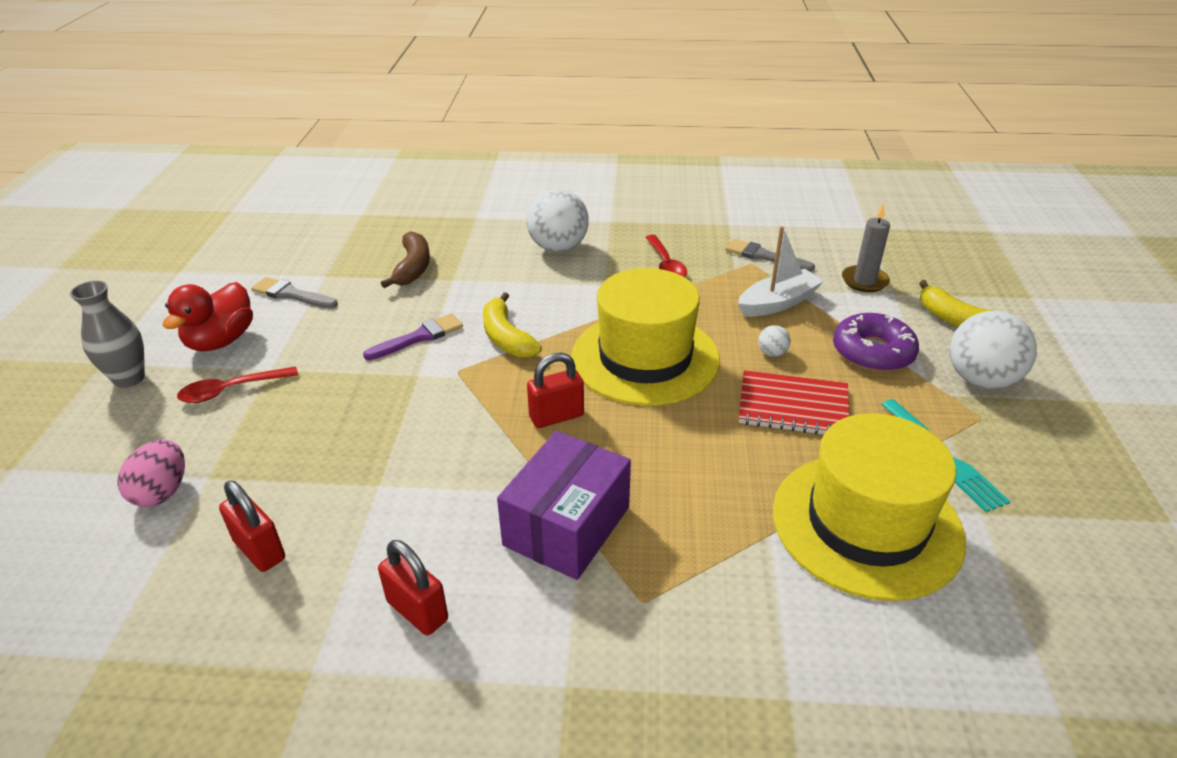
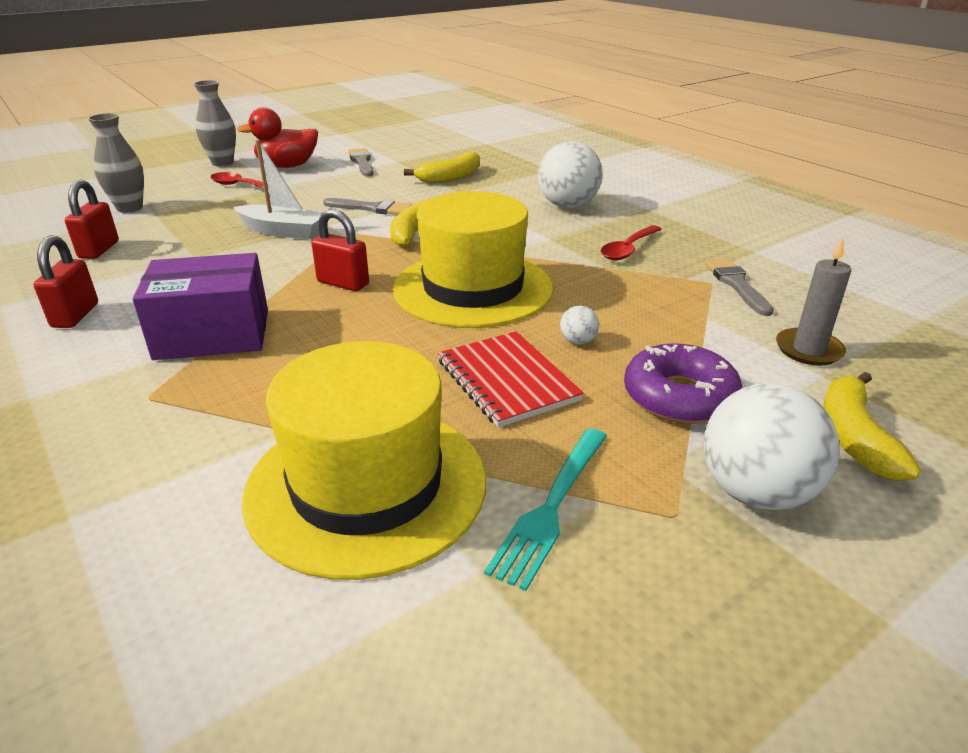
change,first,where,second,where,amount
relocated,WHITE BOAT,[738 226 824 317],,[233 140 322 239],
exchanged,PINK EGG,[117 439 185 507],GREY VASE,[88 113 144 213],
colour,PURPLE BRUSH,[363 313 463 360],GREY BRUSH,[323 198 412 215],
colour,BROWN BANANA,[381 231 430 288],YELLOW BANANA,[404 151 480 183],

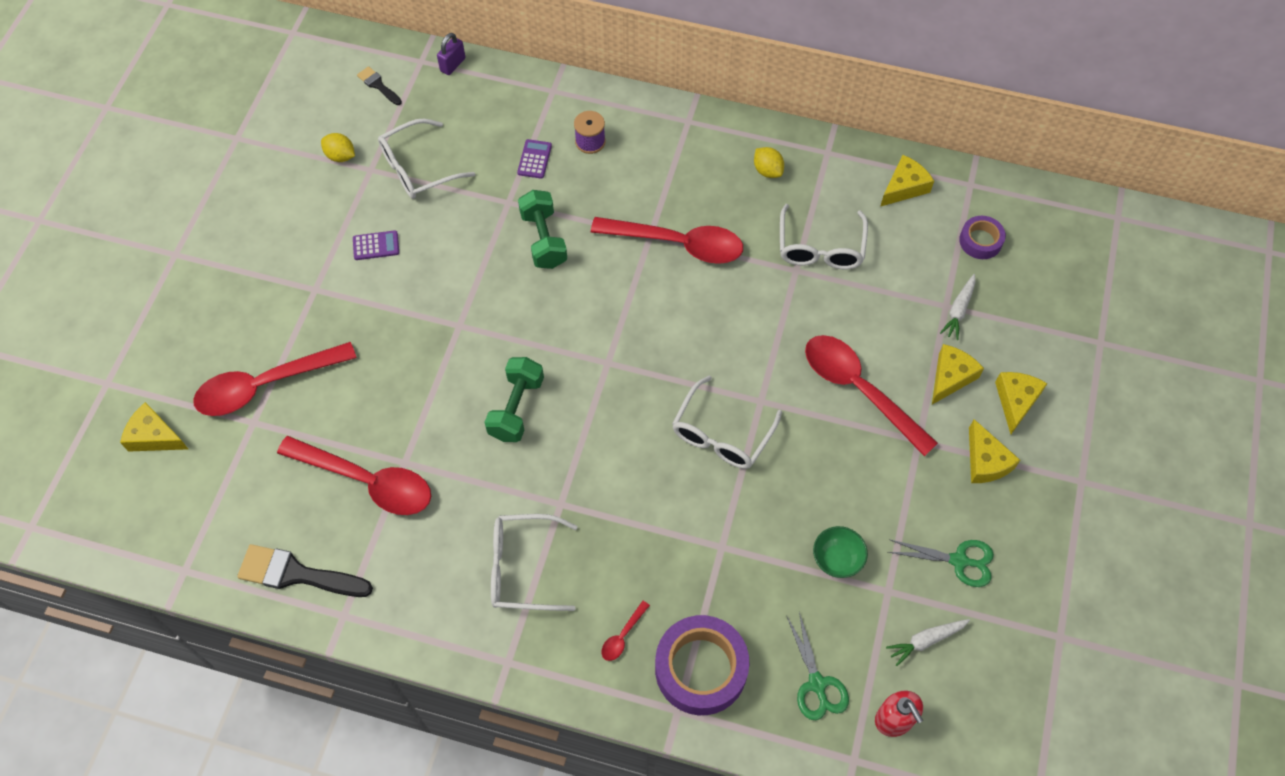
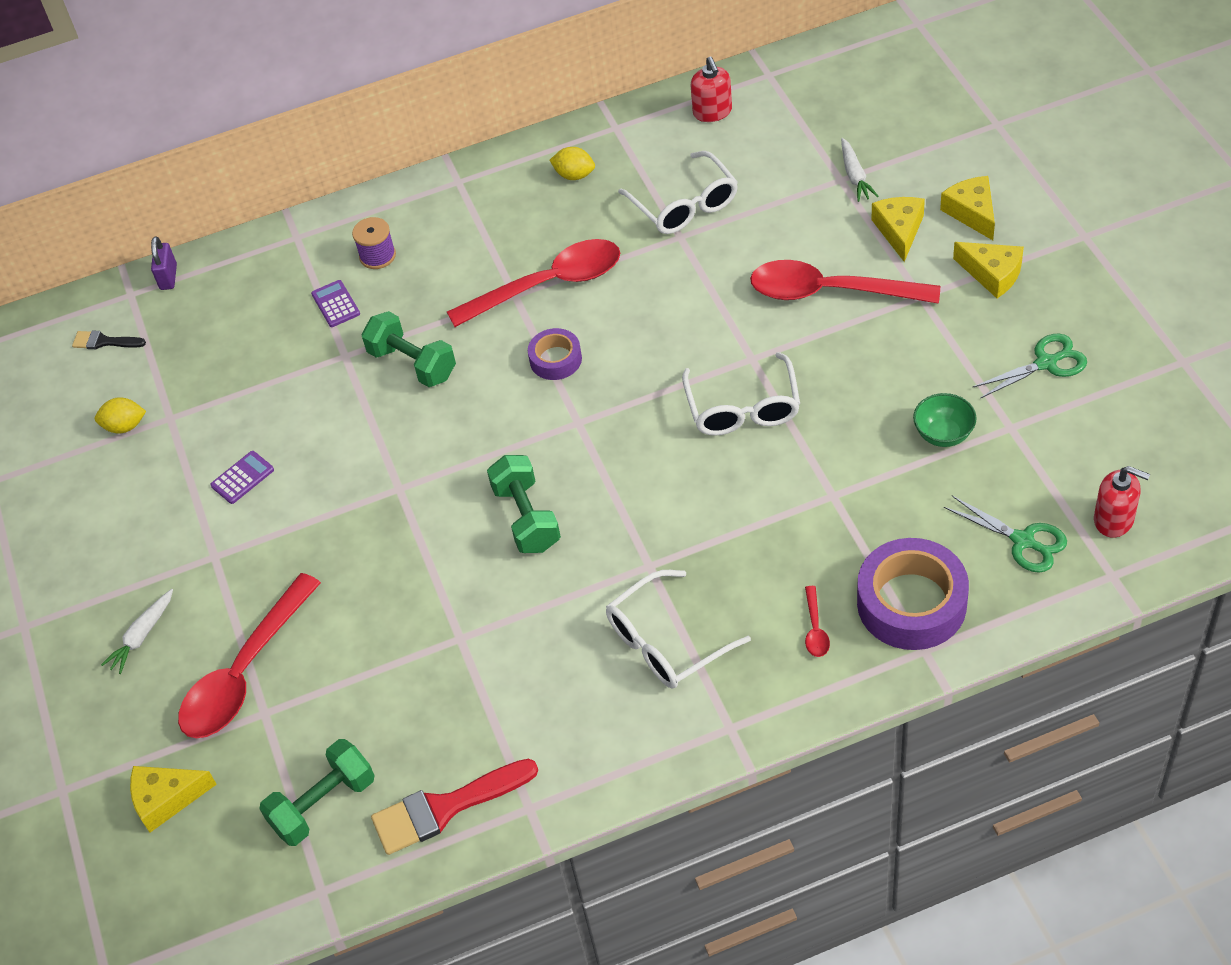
change,first,where,second,where,amount
missing,RED SPOON,[277 436 431 515],,,
missing,WHITE GLASSES,[378 119 475 199],,,
appeared,,,GREEN DUMBBELL,[259 739 375 846],
relocated,WHITE CARROT,[886 619 970 666],,[101 589 173 674],
relocated,PURPLE TAPE,[959 216 1006 259],,[528 328 582 380],
exchanged,YELLOW CHEESE,[880 155 934 207],RED SOAP DISPENSER,[691 57 732 122],
colour,BLACK BRUSH,[237 544 373 597],RED BRUSH,[371 759 538 855],

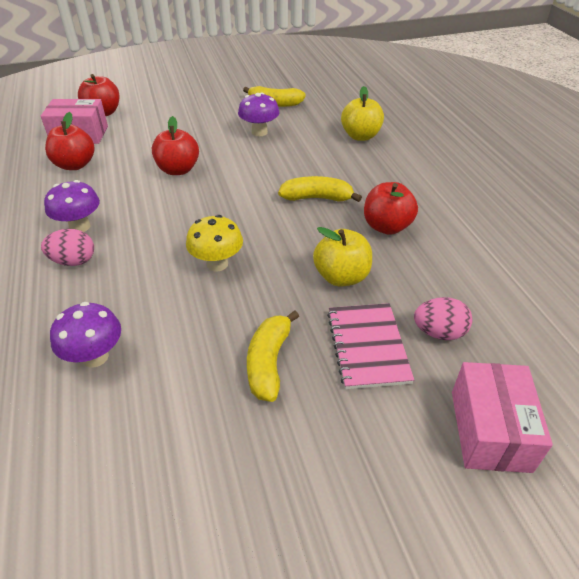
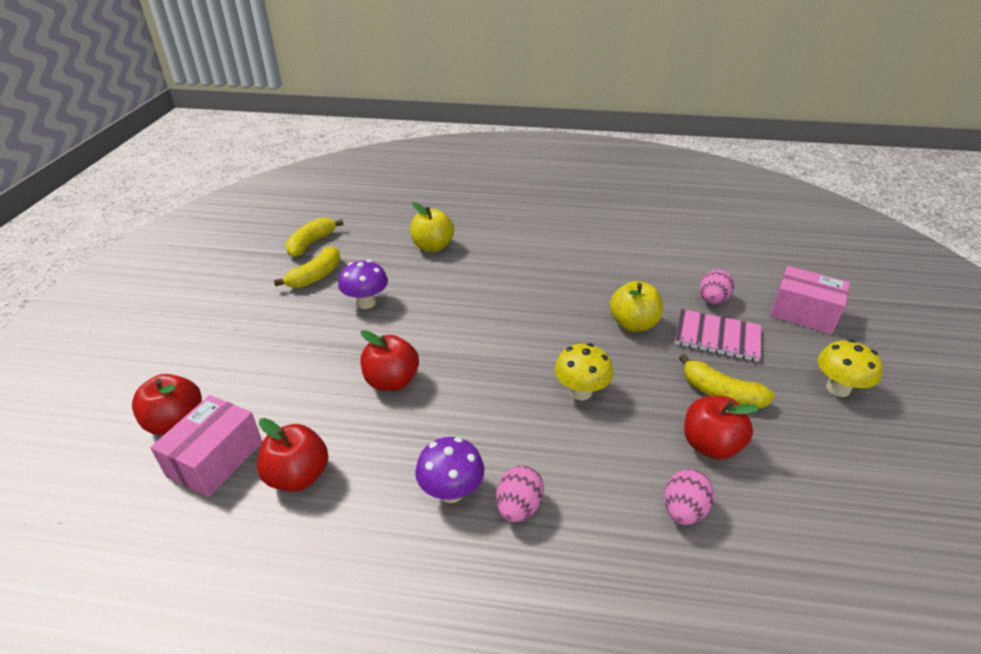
change,first,where,second,where,amount
appeared,,,YELLOW MUSHROOM,[818 340 883 397],
relocated,YELLOW BANANA,[278 176 362 202],,[285 217 344 257],
relocated,RED APPLE,[364 182 418 235],,[684 396 760 460],
exchanged,PURPLE MUSHROOM,[50 302 121 368],PINK EGG,[664 469 714 525],

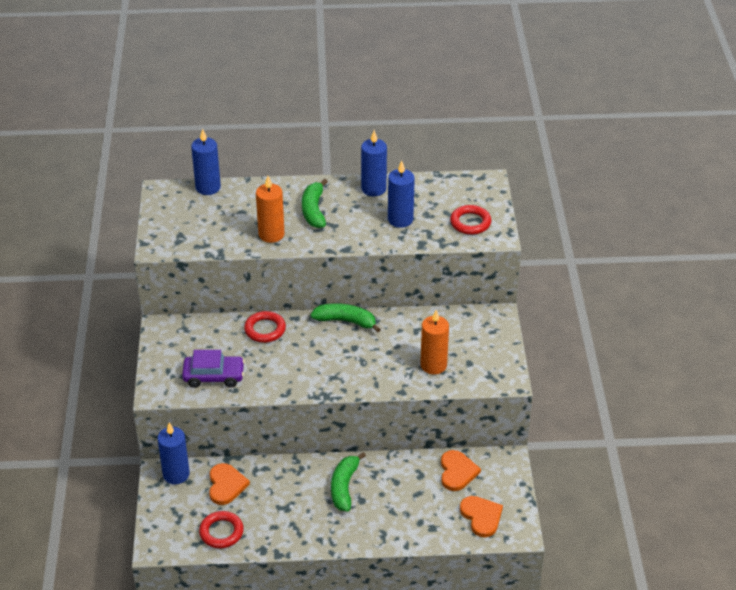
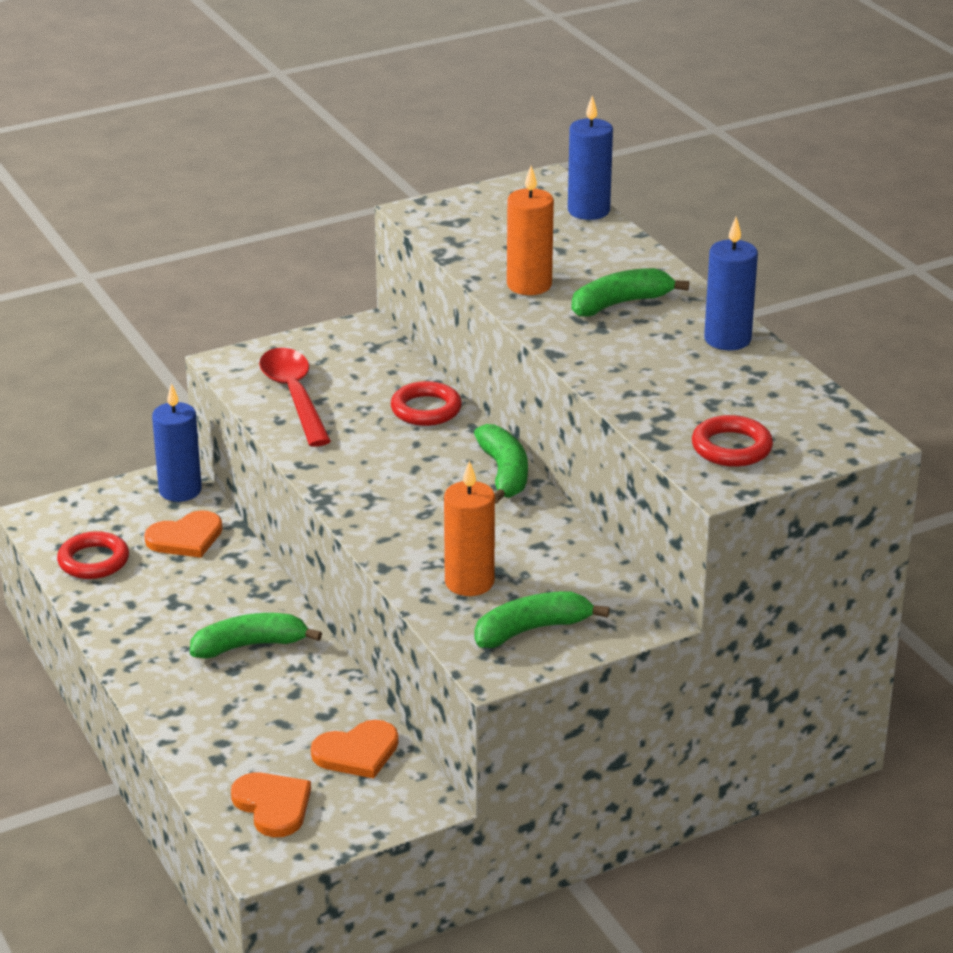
change,first,where,second,where,amount
missing,BLUE CANDLE,[388 161 415 228],,,
appeared,,,GREEN BANANA,[474 592 610 648],
exchanged,PURPLE CAR,[182 350 245 388],RED SPOON,[259 348 331 447],
spun,ORANGE HEART,[460 496 503 537],,[231 772 311 837],75 degrees counterclockwise

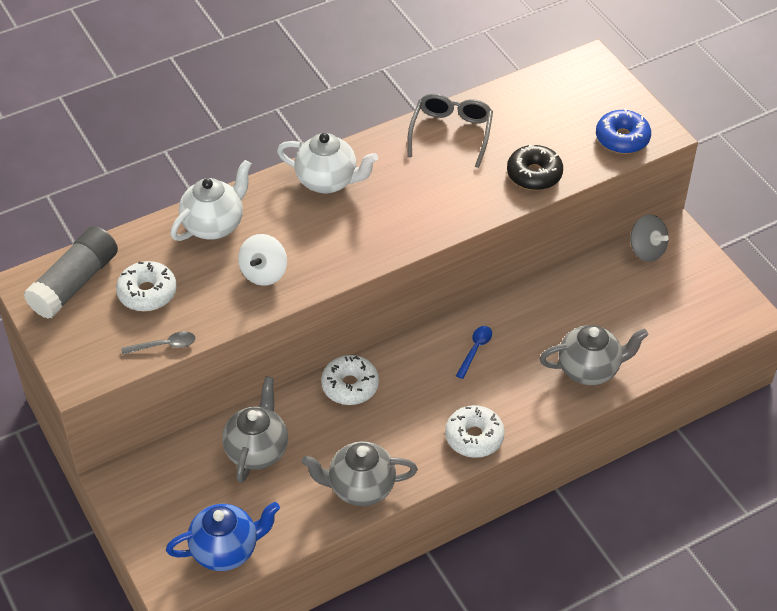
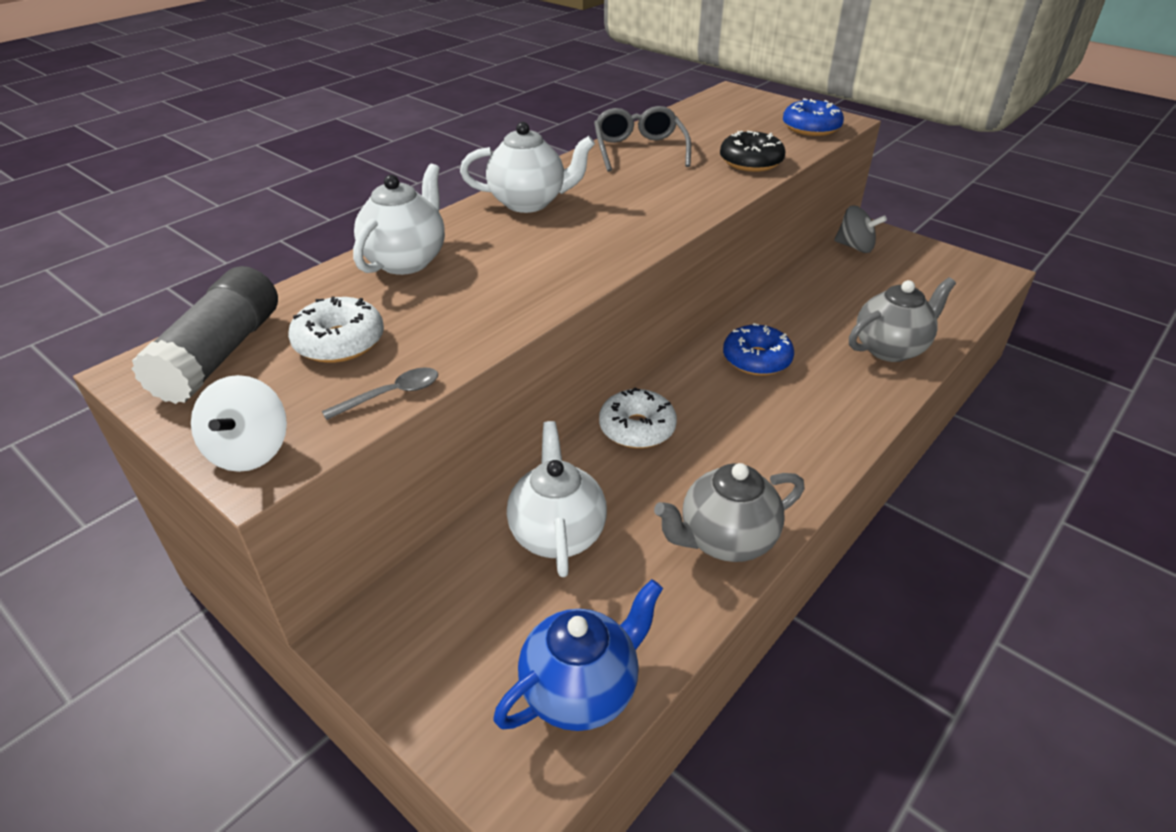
change,first,where,second,where,amount
missing,WHITE DONUT,[445 405 505 458],,,
relocated,WHITE SPINNING TOP,[238 234 287 286],,[191 375 287 472],
exchanged,BLUE SPOON,[456 326 492 379],BLUE DONUT,[723 323 794 376],
colour,GREY TEAPOT,[222 376 288 483],WHITE TEAPOT,[507 421 607 577],

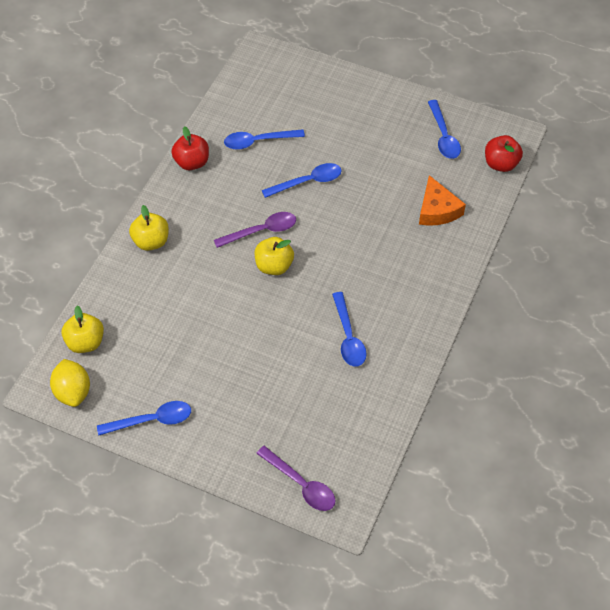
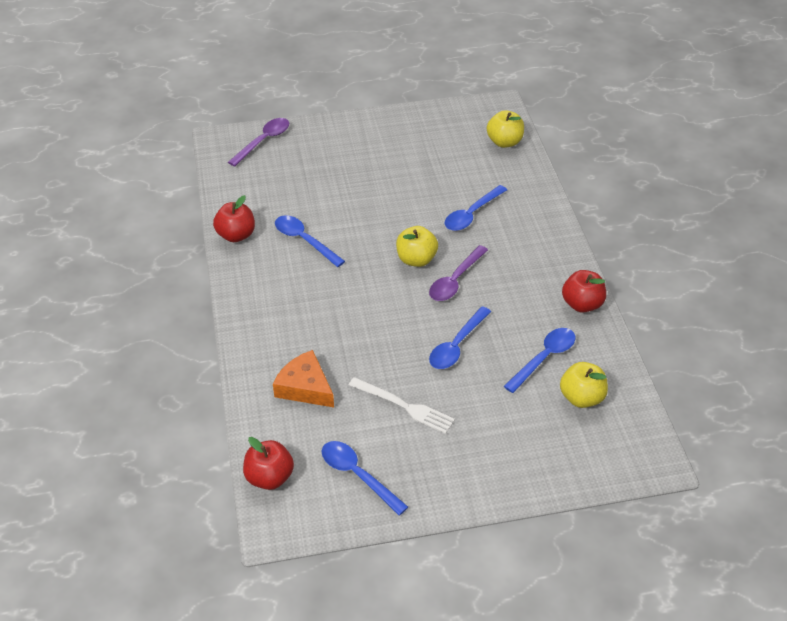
change,first,where,second,where,amount
missing,YELLOW LEMON,[50 359 90 407],,,
appeared,,,RED APPLE,[213 195 255 242],
appeared,,,WHITE FORK,[349 377 455 434],
relocated,BLUE SPOON,[97 401 191 436],,[445 185 507 231],
relocated,YELLOW APPLE,[129 205 169 251],,[560 362 608 408],
spun,PURPLE SPOON,[256 446 335 511],,[228 118 289 166],120 degrees clockwise

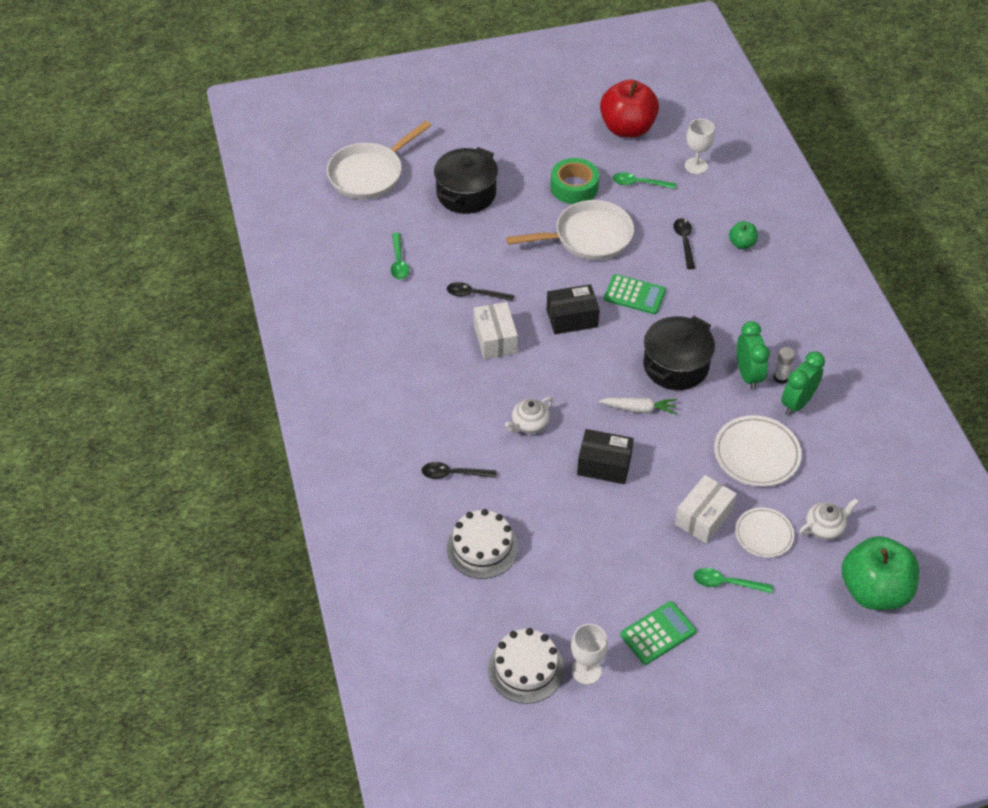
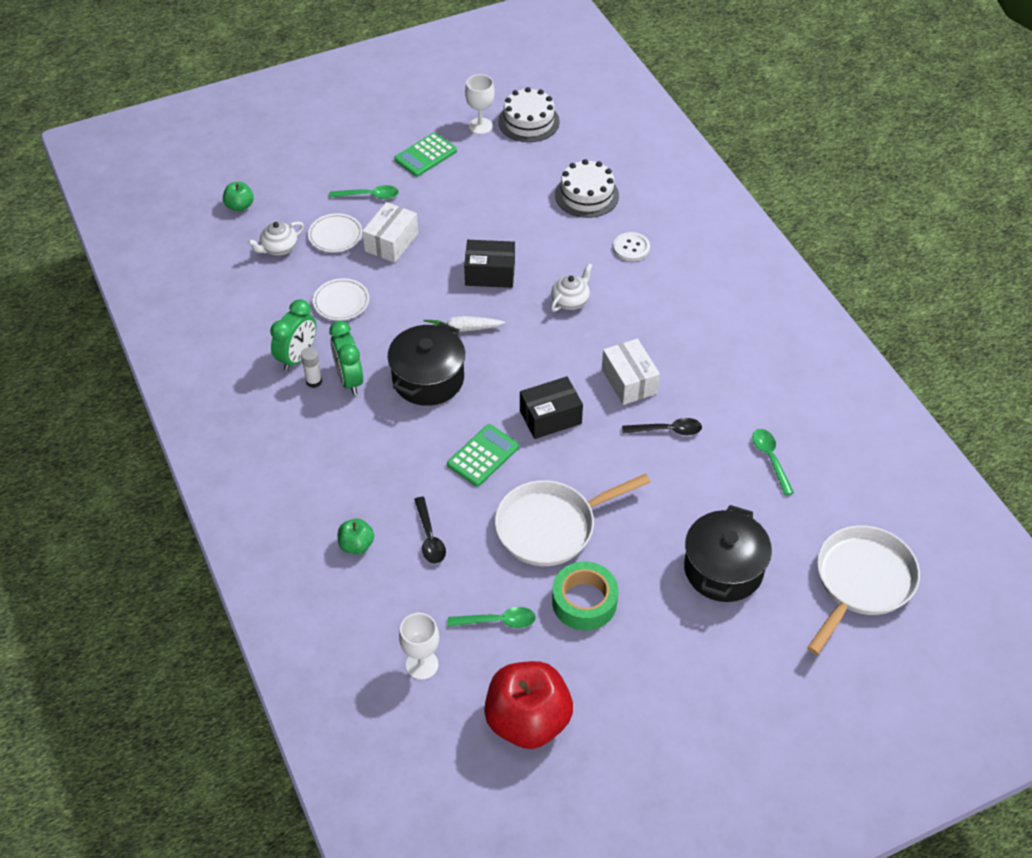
change,first,where,second,where,amount
exchanged,BLACK SPOON,[422 462 497 479],WHITE BUTTON,[613 232 650 261],
spun,GREEN CALCULATOR,[604 274 666 314],,[447 424 519 487],120 degrees clockwise
size,WHITE PLATE,[714 415 802 487],,[313 278 369 321],x0.65
size,GREEN APPLE,[841 536 919 610],,[223 182 254 212],x0.46

